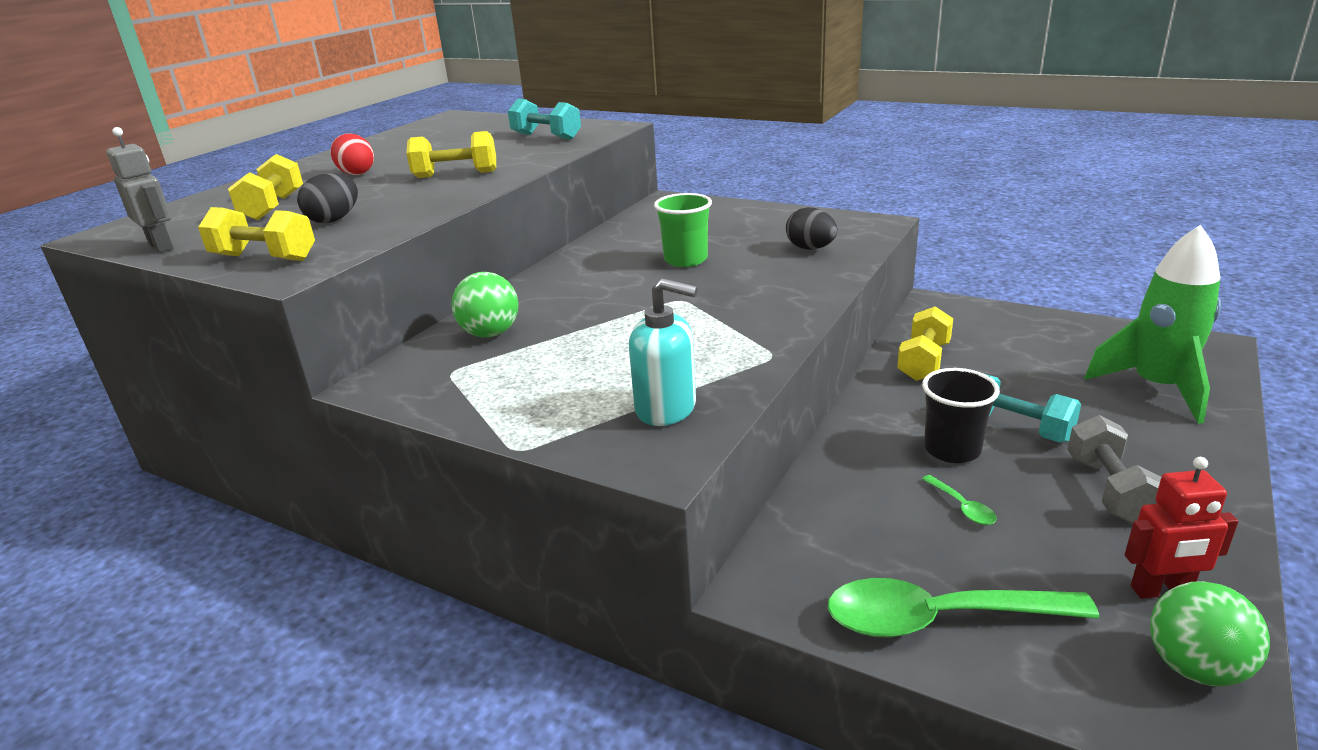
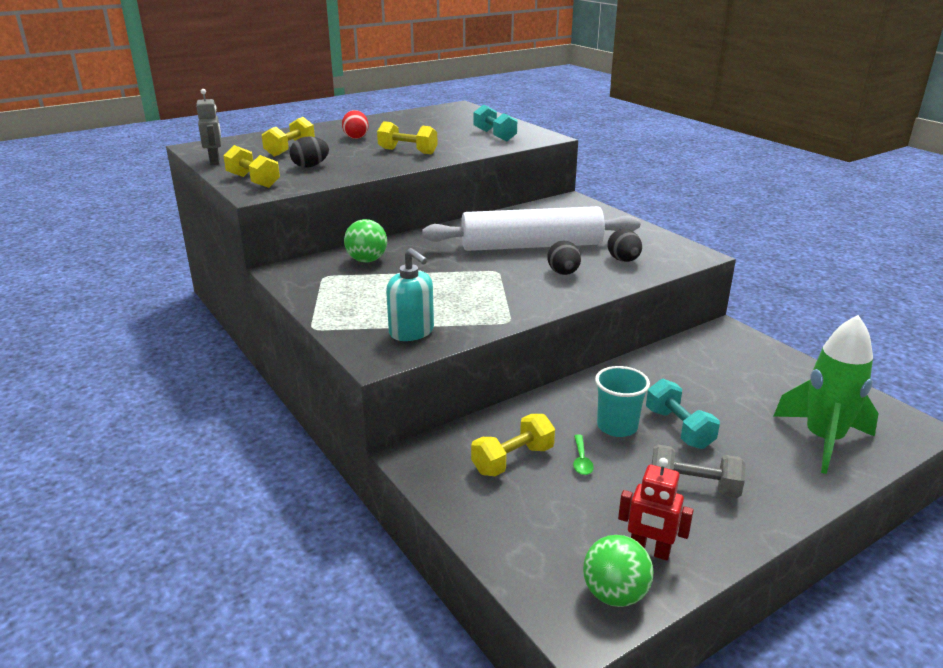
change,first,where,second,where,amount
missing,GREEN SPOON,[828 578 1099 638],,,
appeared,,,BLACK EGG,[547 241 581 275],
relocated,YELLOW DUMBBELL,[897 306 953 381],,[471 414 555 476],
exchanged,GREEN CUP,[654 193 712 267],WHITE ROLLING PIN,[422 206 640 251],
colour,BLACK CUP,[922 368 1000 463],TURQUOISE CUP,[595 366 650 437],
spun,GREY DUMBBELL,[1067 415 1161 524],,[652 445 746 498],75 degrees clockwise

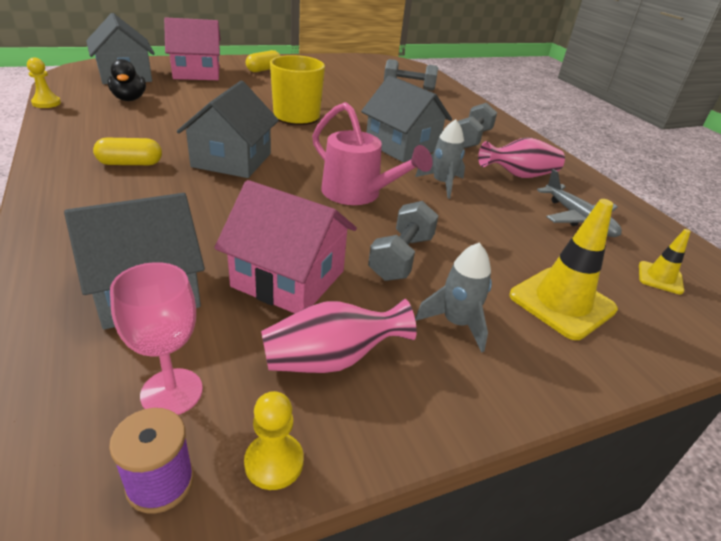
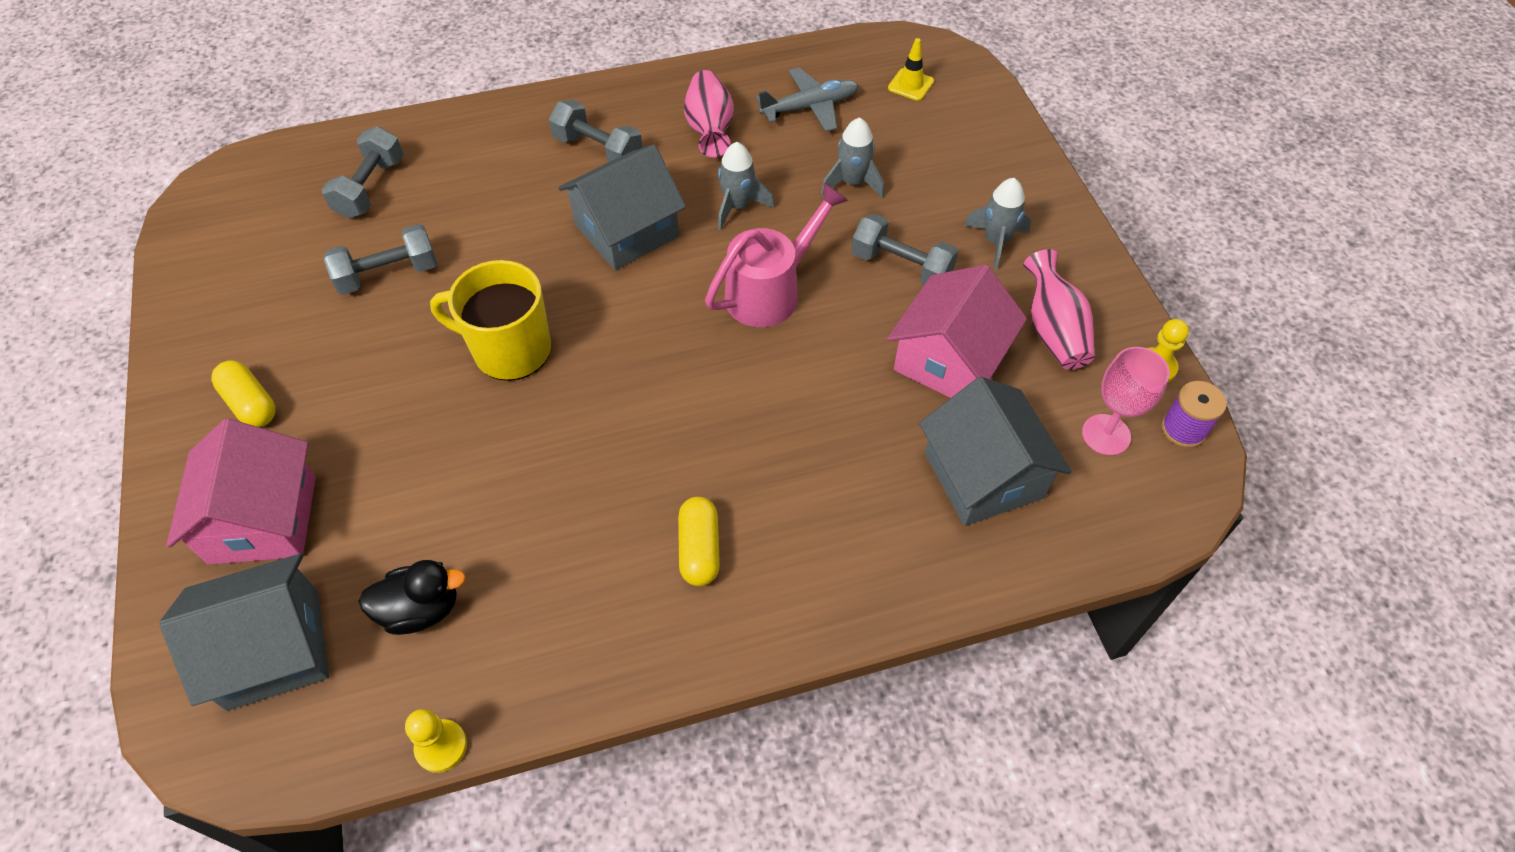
change,first,where,second,where,amount
missing,GREY HOUSE,[177 81 279 178],,,
missing,YELLOW TRAFFIC CONE,[509 199 618 340],,,
appeared,,,GREY DUMBBELL,[324 224 437 295],
appeared,,,GREY ROCKET,[821 117 884 198],

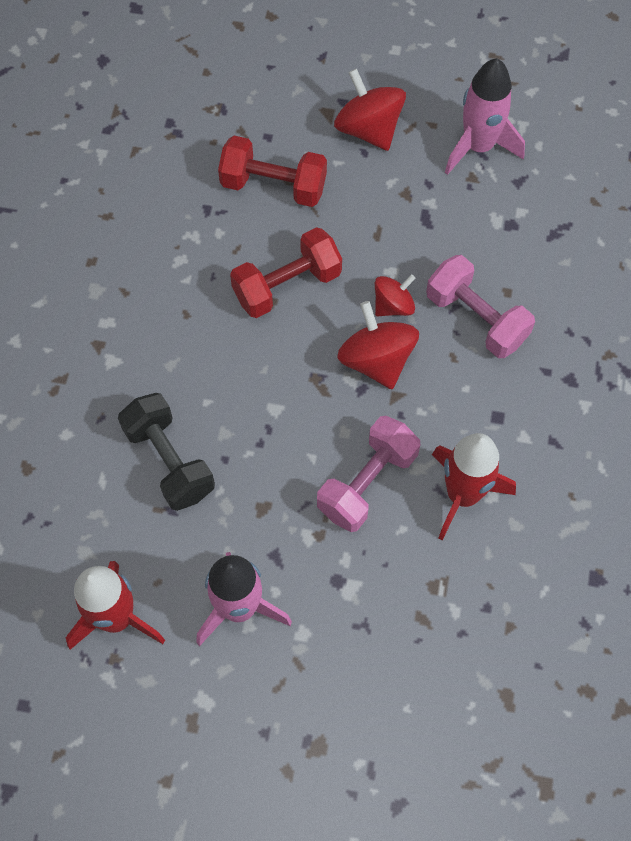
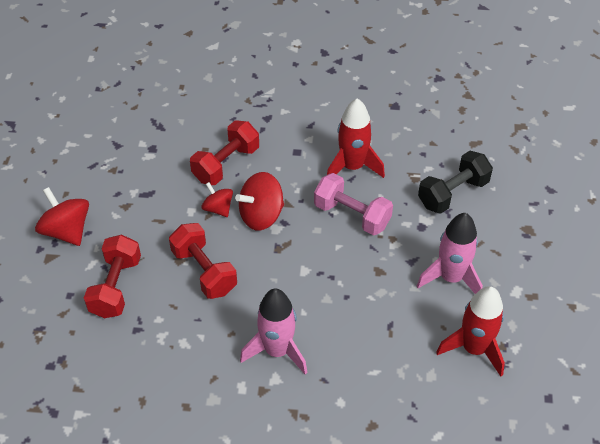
change,first,where,second,where,amount
relocated,BLACK DUMBBELL,[118 393 215 511],,[418 151 493 214],
relocated,PINK ROCKET,[445 58 525 175],,[240 288 307 375],
colour,PINK DUMBBELL,[426 255 535 358],RED DUMBBELL,[190 120 259 185],
spun,RED SPINNING TOP,[334 69 406 151],,[35 187 89 246],90 degrees clockwise

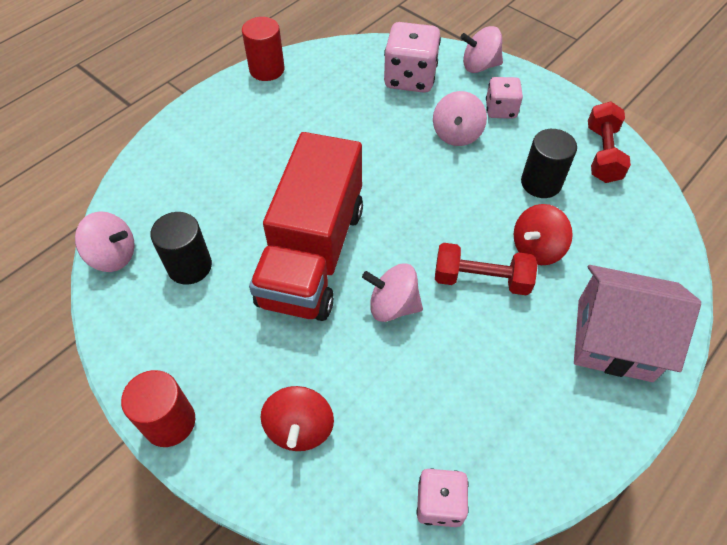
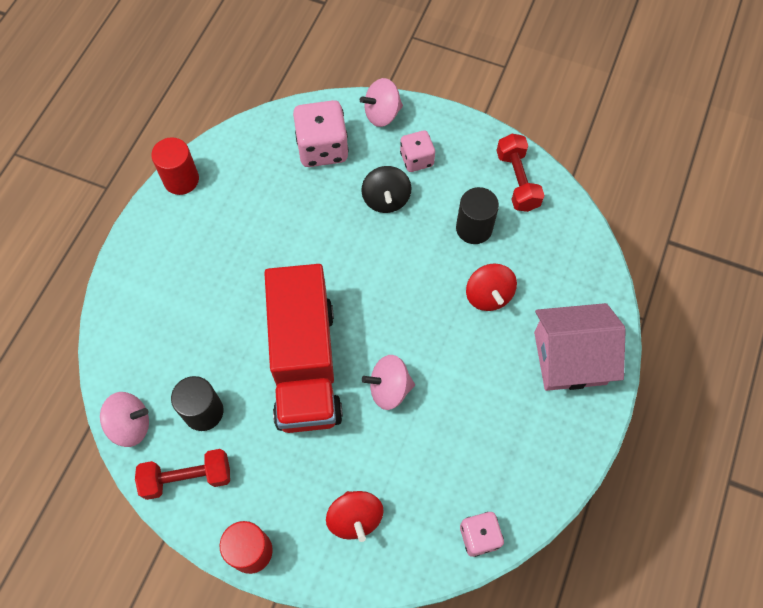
change,first,where,second,where,amount
relocated,RED DUMBBELL,[435 243 538 296],,[135 449 230 500],
colour,PINK SPINNING TOP,[433 91 487 146],BLACK SPINNING TOP,[361 166 411 213],
spun,RED SPINNING TOP,[514 204 573 265],,[466 263 517 311],45 degrees counterclockwise

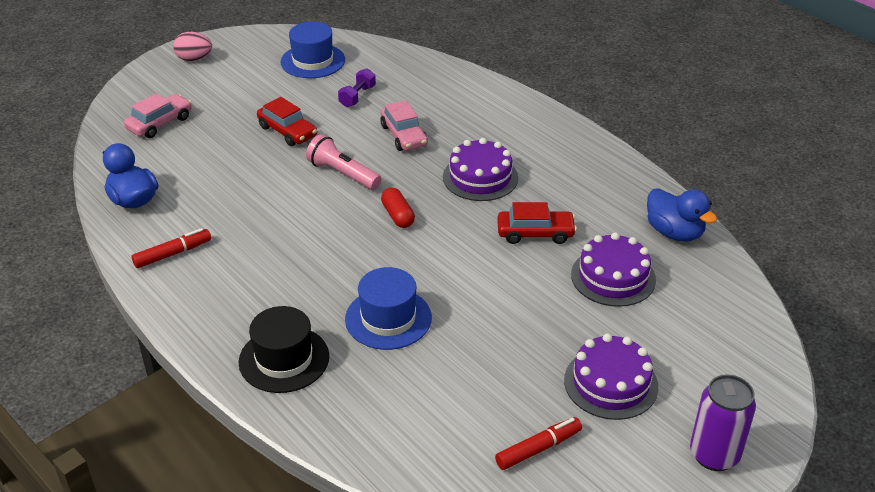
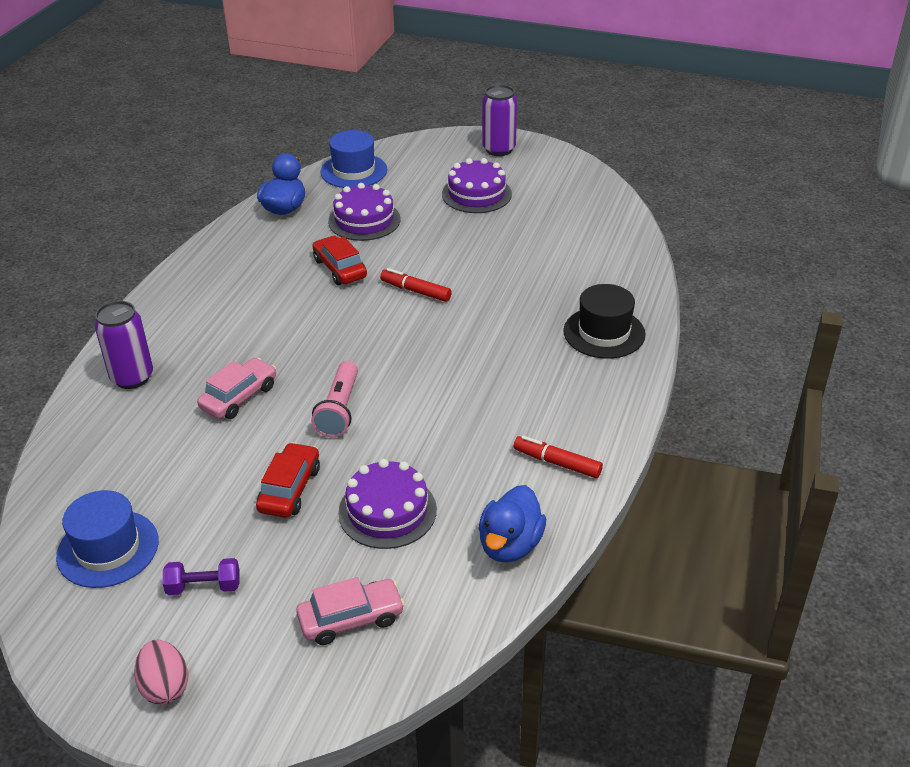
change,first,where,second,where,amount
missing,RED CAPSULE,[381 187 415 228],,,
appeared,,,PURPLE CAN,[95 301 153 389],
relocated,PURPLE DUMBBELL,[338 69 376 107],,[163 558 240 595],
relocated,BLUE HAT,[345 267 432 350],,[320 130 387 188],
relocated,PURPLE CAKE,[443 138 518 201],,[338 459 437 549],
relocated,RED MARKER,[495 417 582 470],,[380 268 452 302],
spun,PINK CAR,[124 93 192 138],,[296 577 405 645],150 degrees clockwise

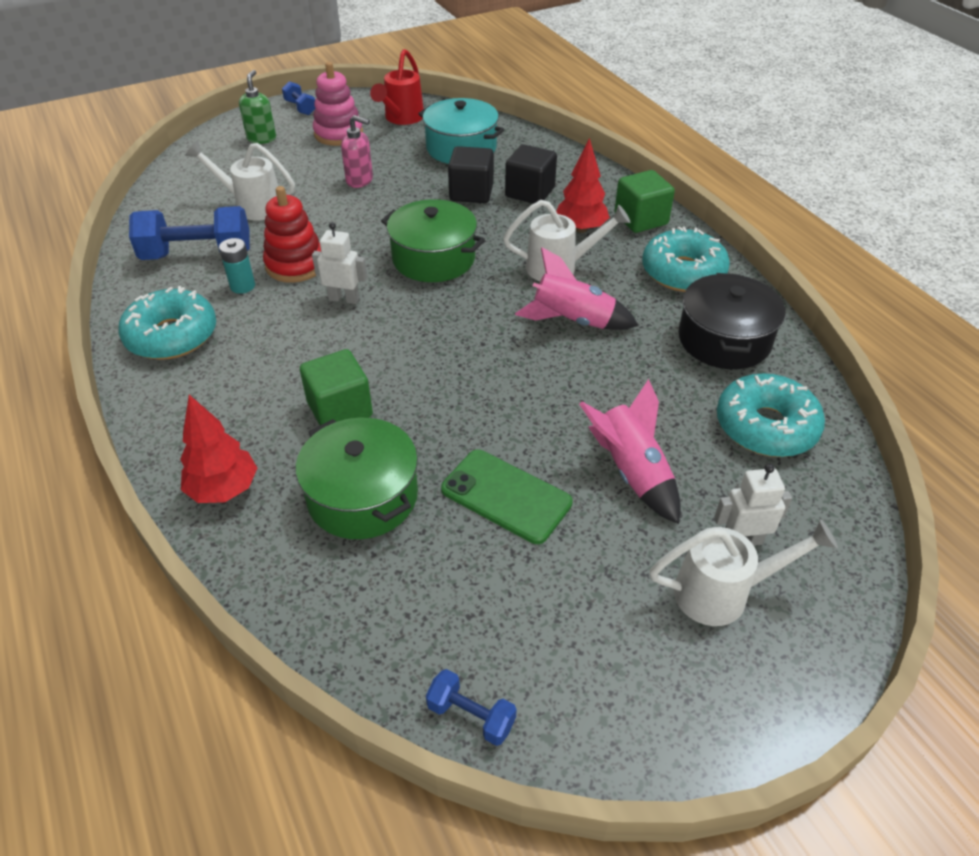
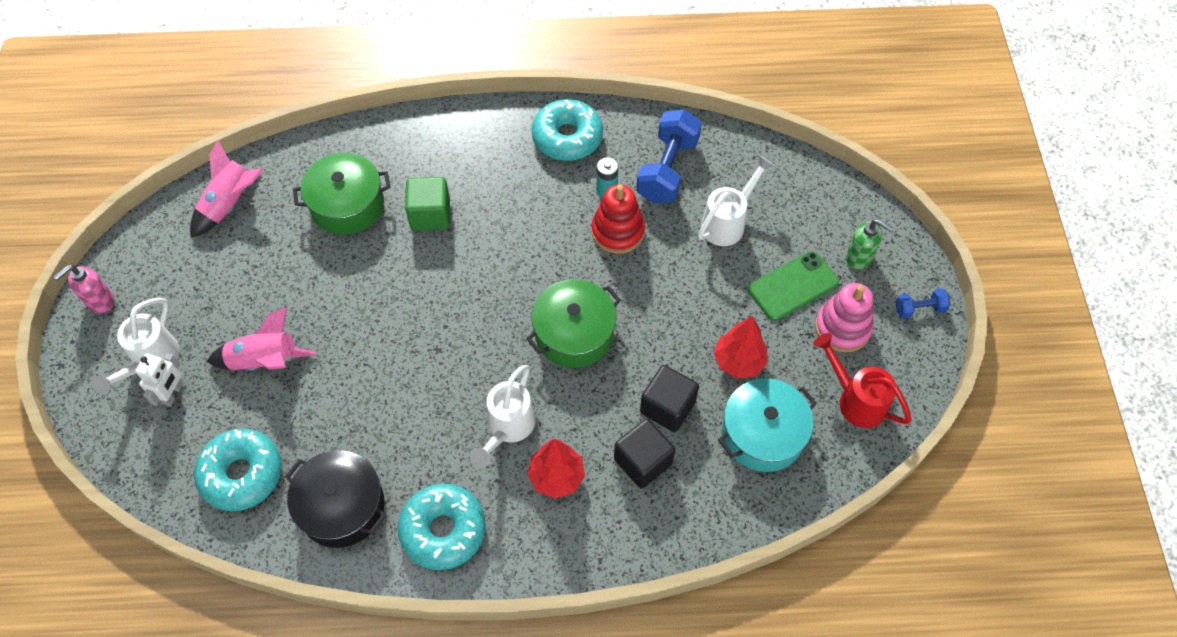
change,first,where,second,where,amount
missing,WHITE ROBOT,[312 222 367 304],,,
missing,BLUE DUMBBELL,[426 669 517 746],,,
missing,GREEN CUBE,[615 170 675 233],,,
relocated,RED TREE,[180 395 257 503],,[714 316 768 378],
relocated,PINK SOAP DISPENSER,[341 115 373 188],,[54 265 114 313],
relocated,GREEN PHONE,[441 450 573 544],,[748 251 839 321],
relocated,PINK ROCKET,[515 247 639 330],,[190 139 263 238],

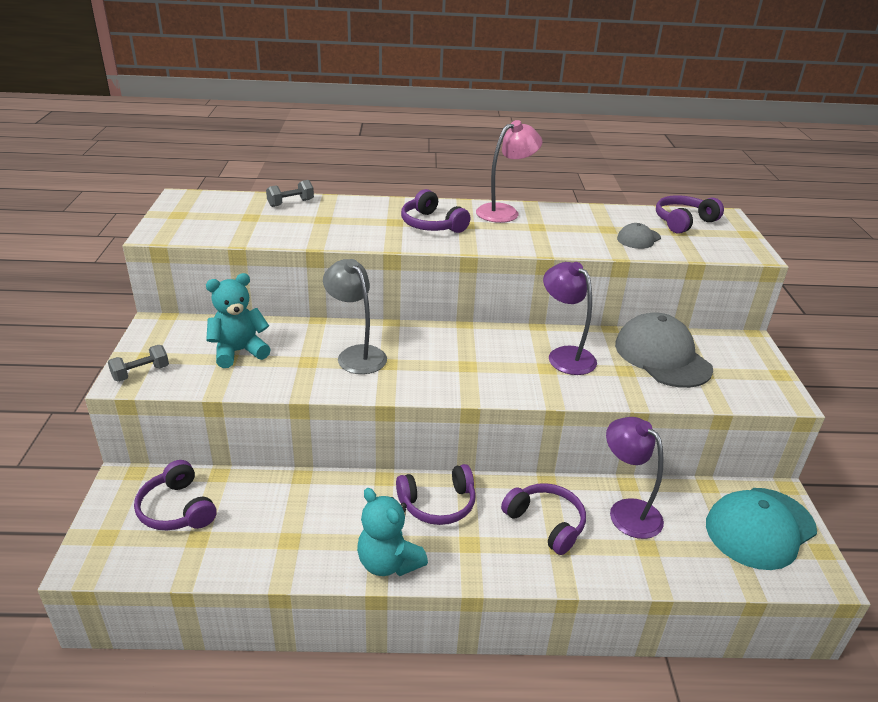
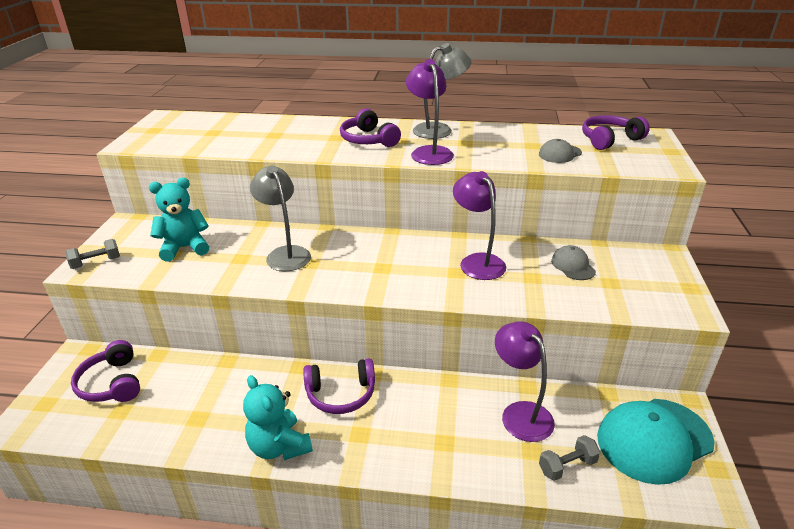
change,first,where,second,where,amount
missing,PURPLE HEADPHONES,[501 483 586 555],,,
appeared,,,PURPLE LAMP,[406 59 454 165],
relocated,GREY DUMBBELL,[266 180 314 207],,[539 435 600 481],
colour,PINK LAMP,[476 120 542 223],GREY LAMP,[413 43 472 139],
size,GREY CAP,[615 312 713 388],,[551 245 596 280],x0.49

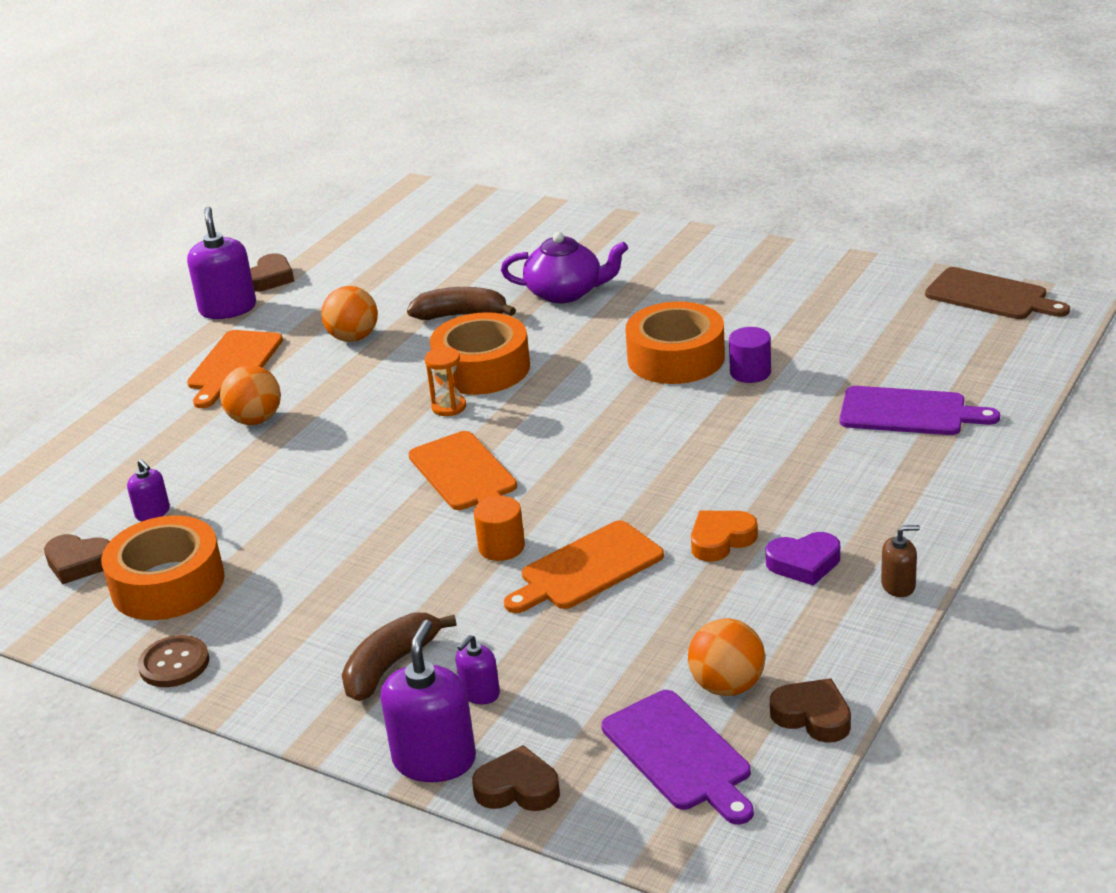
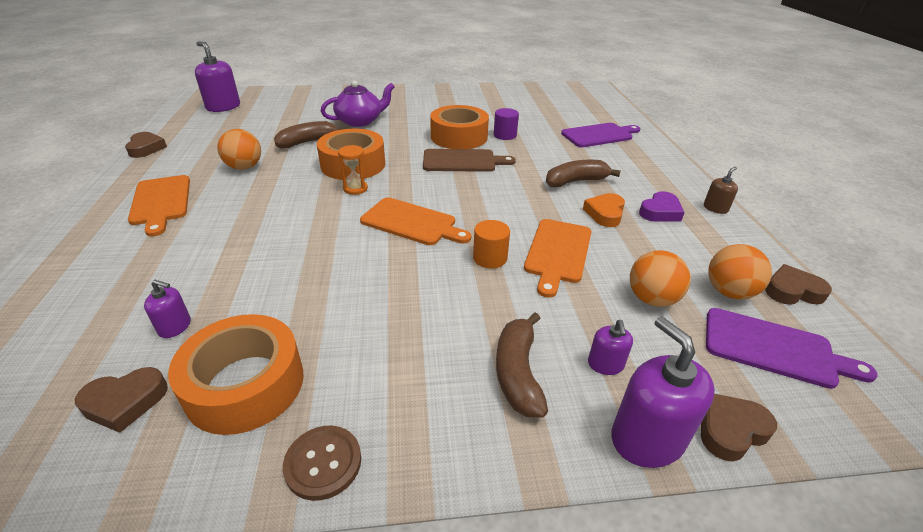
change,first,where,second,where,amount
appeared,,,BROWN BANANA,[546 160 621 188],
relocated,PURPLE SOAP DISPENSER,[187 207 256 319],,[195 41 240 112],
relocated,ORANGE BALL,[220 365 281 425],,[630 250 691 307],
relocated,BROWN CUTTING BOARD,[925 267 1070 319],,[423 149 516 172],

